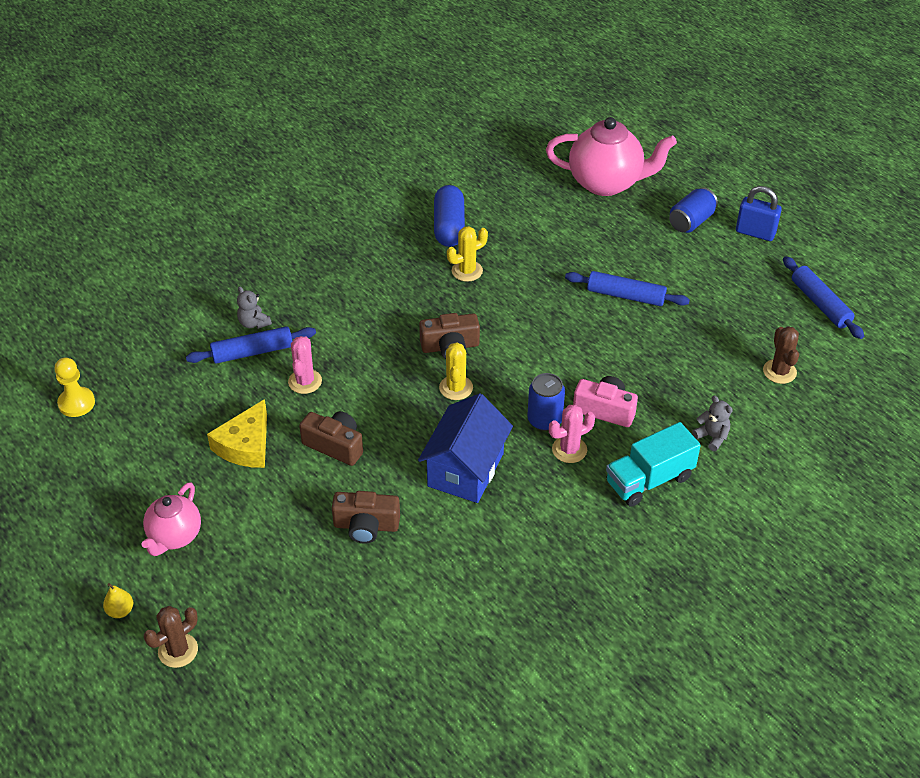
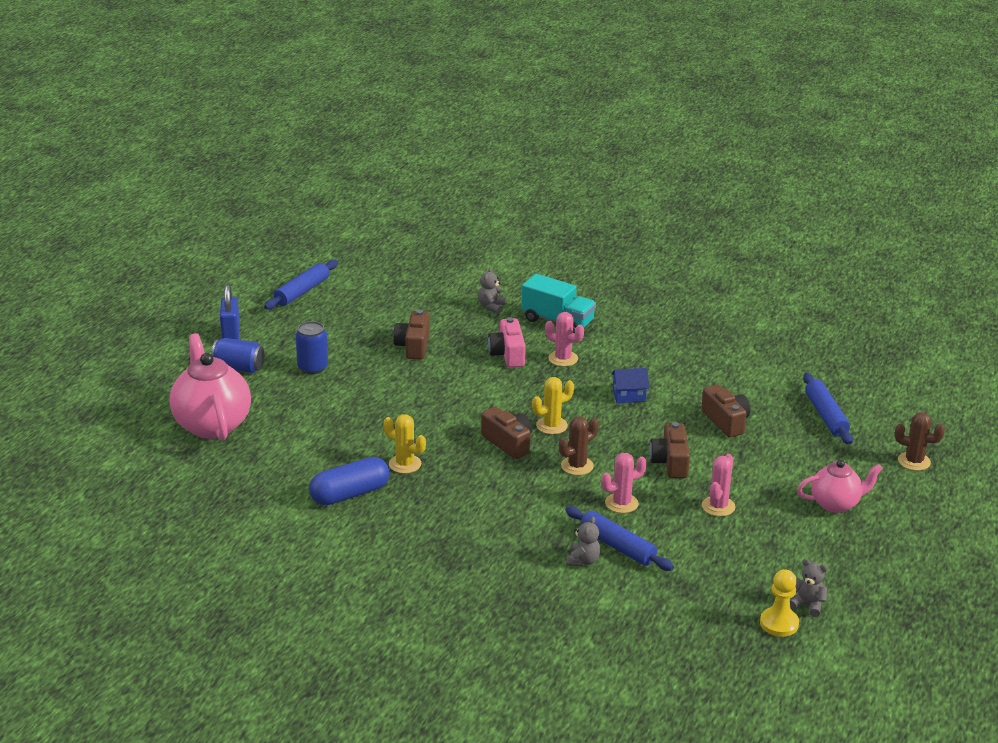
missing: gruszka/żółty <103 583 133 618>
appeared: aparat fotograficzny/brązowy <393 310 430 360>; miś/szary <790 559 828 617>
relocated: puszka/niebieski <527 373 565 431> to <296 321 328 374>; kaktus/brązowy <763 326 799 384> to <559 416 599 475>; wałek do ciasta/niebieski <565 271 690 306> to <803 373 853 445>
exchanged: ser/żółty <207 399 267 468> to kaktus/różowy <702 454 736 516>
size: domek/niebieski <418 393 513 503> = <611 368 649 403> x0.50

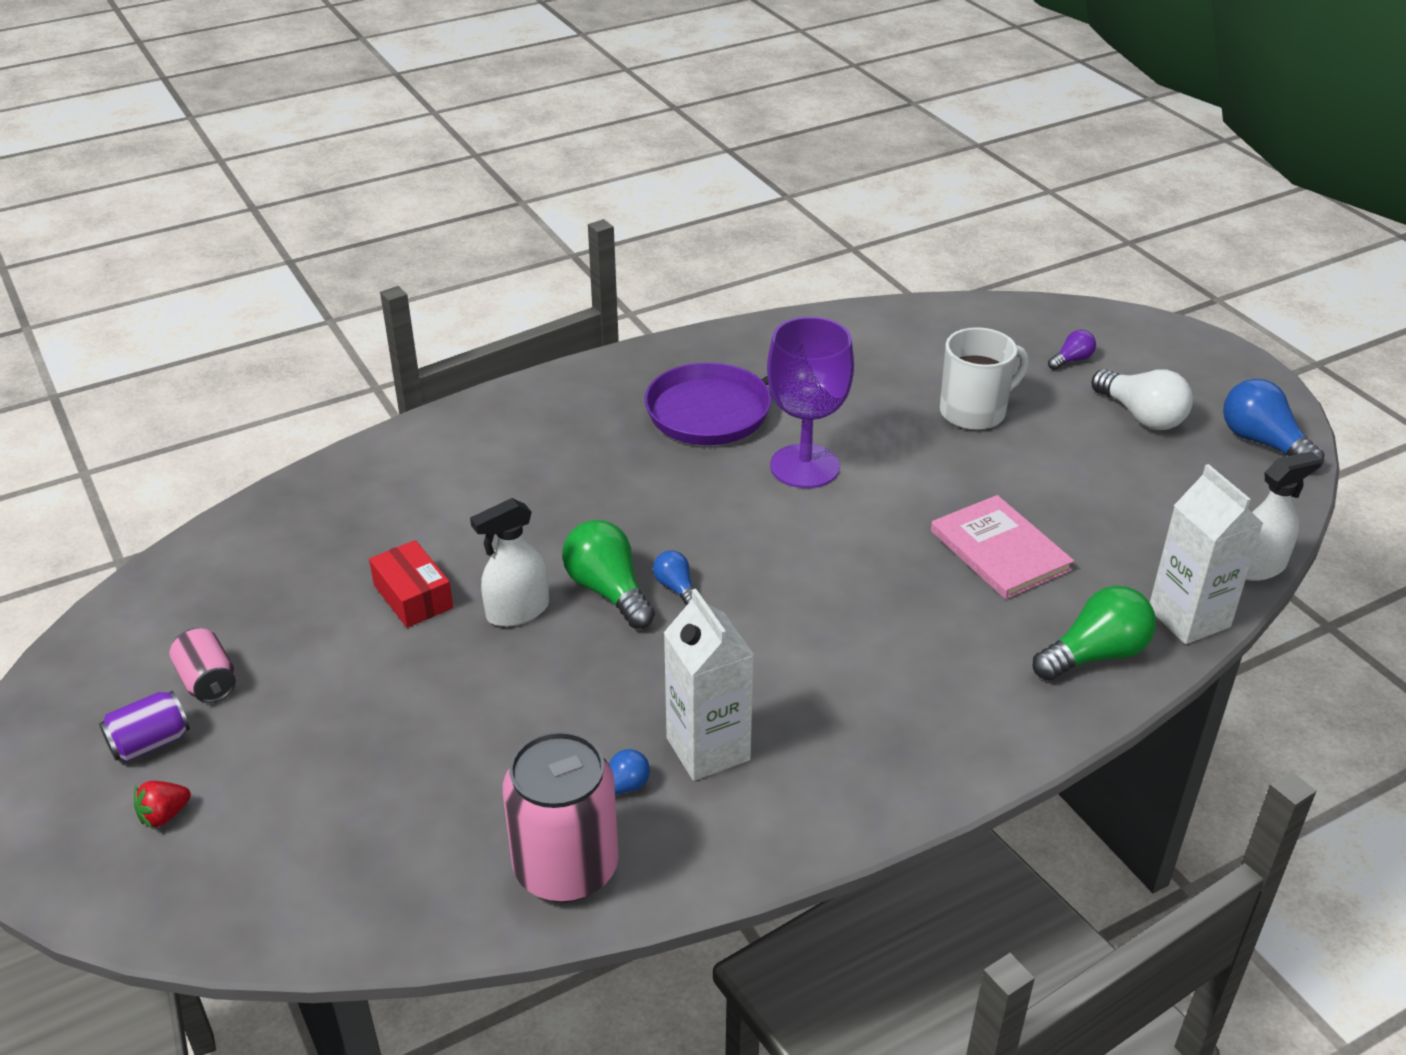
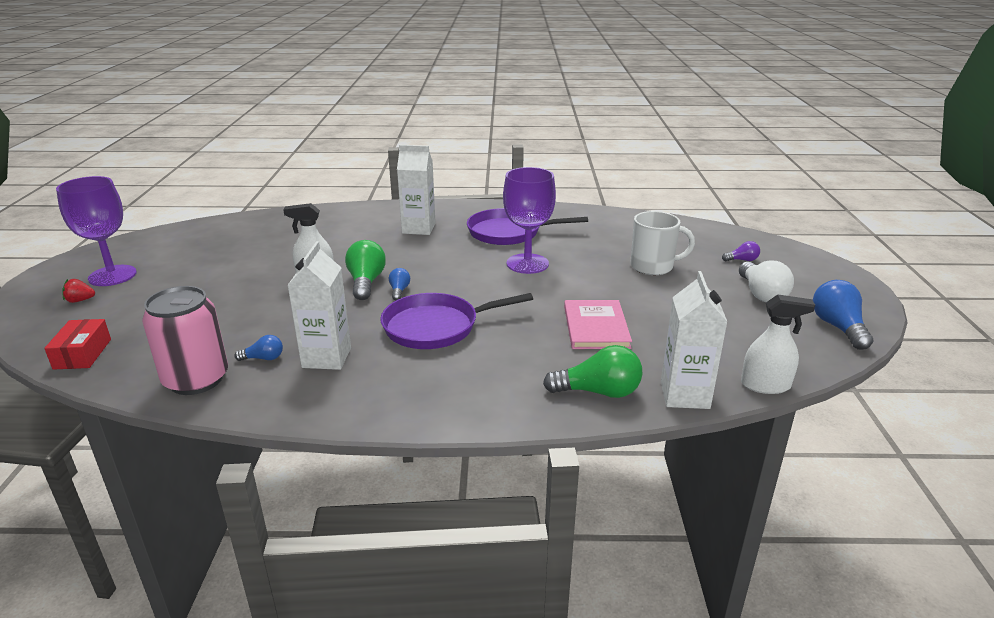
missing: puszka/różowy <169 628 236 703>
appeared: patelnia/fioletowy <380 293 533 349>; karton mleka/biały <397 145 436 235>
relocated: pudełko/czerwony <369 540 453 628> to <44 319 111 370>
exchanged: puszka/fioletowy <99 691 190 762> to kielich/fioletowy <56 176 137 286>

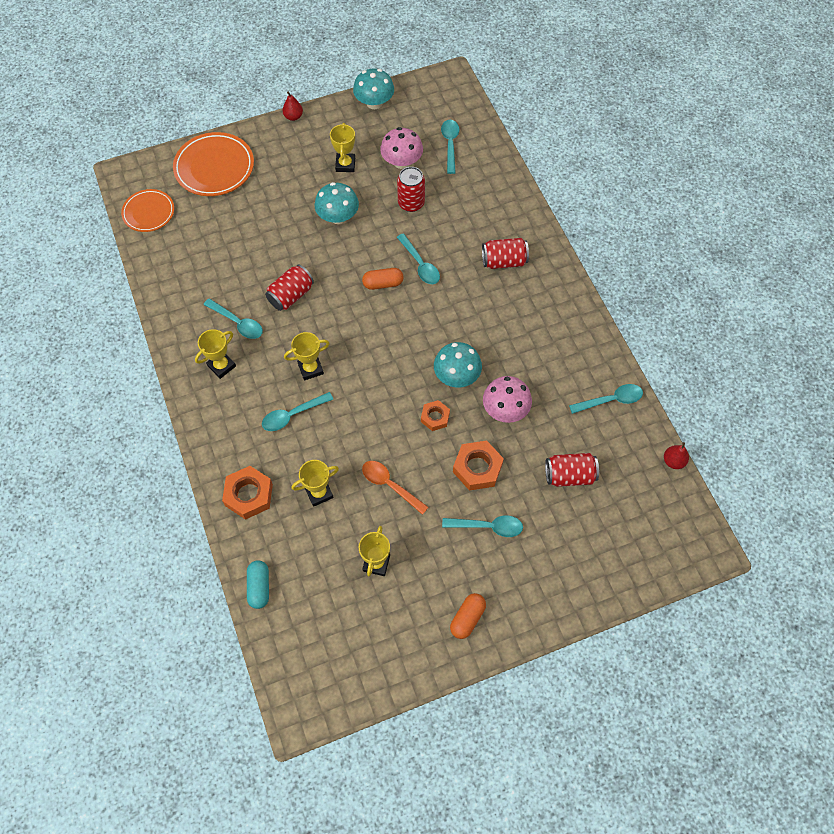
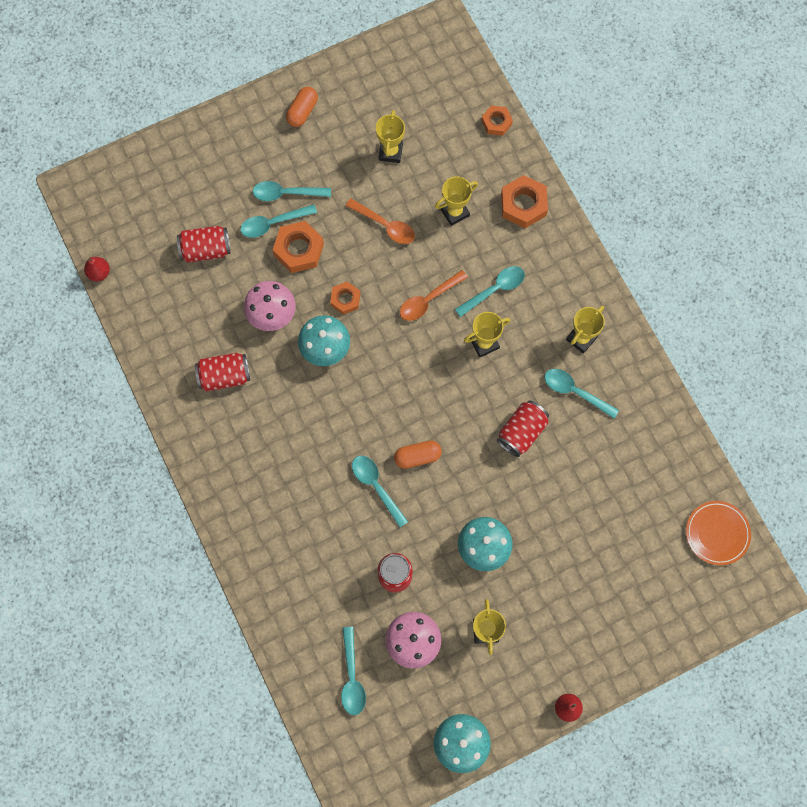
missing: talerz/pomarańczowy <173 132 254 196>
appeared: łyżka/pomarańczowy <400 270 468 321>
relocated: puszka/czerwony <482 238 529 269> to <195 353 250 391>; łyżka/turkusowy <569 384 643 414> to <240 204 317 238>
exchanged: kapsułka/turkusowy <247 560 269 609> to nakrętka/pomarańczowy <481 105 513 136>

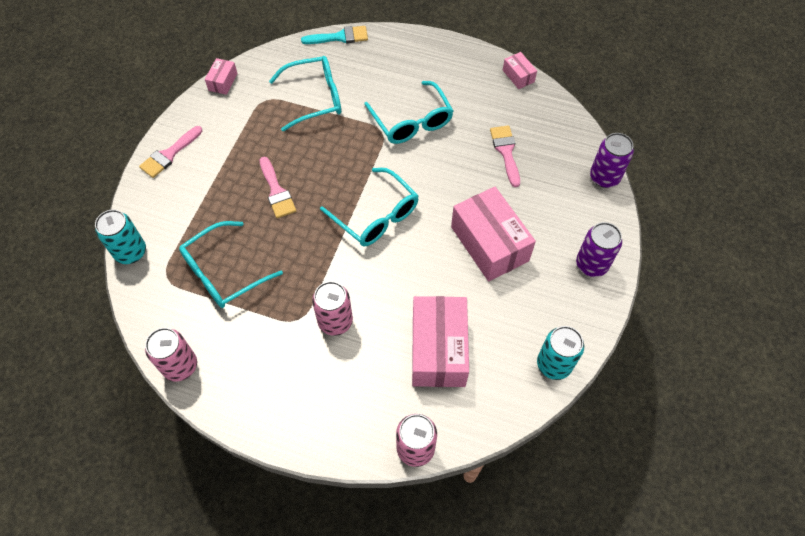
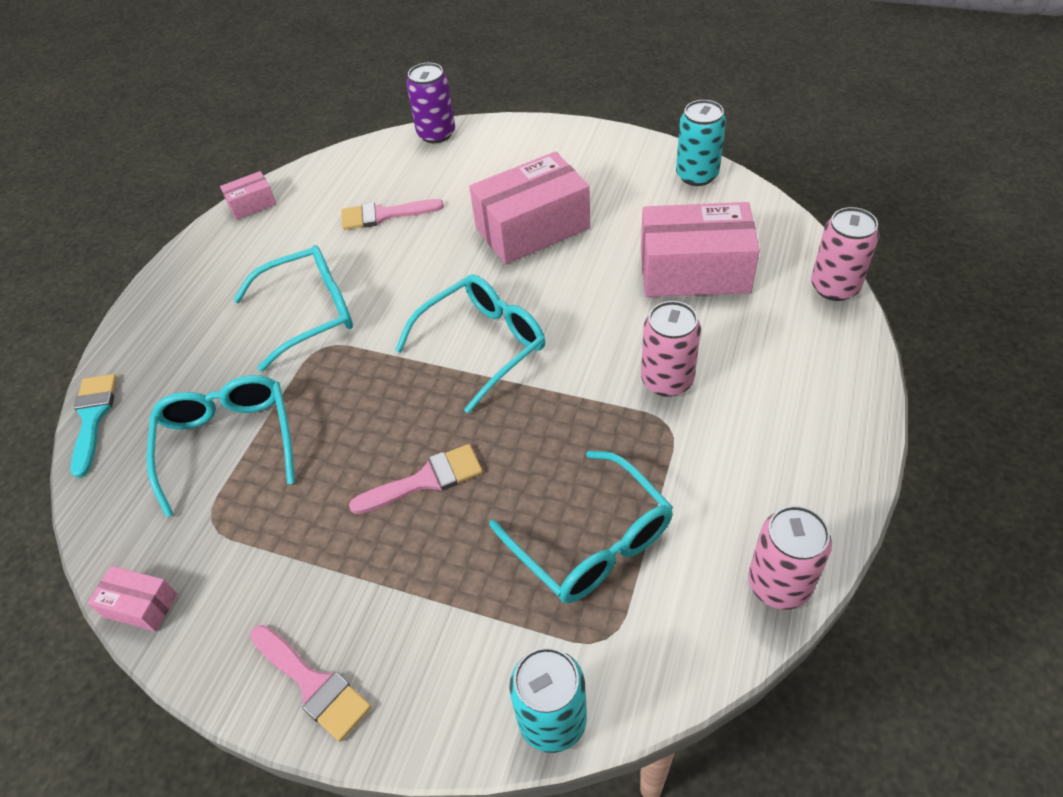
missing: puszka/fioletowy <576 222 622 277>

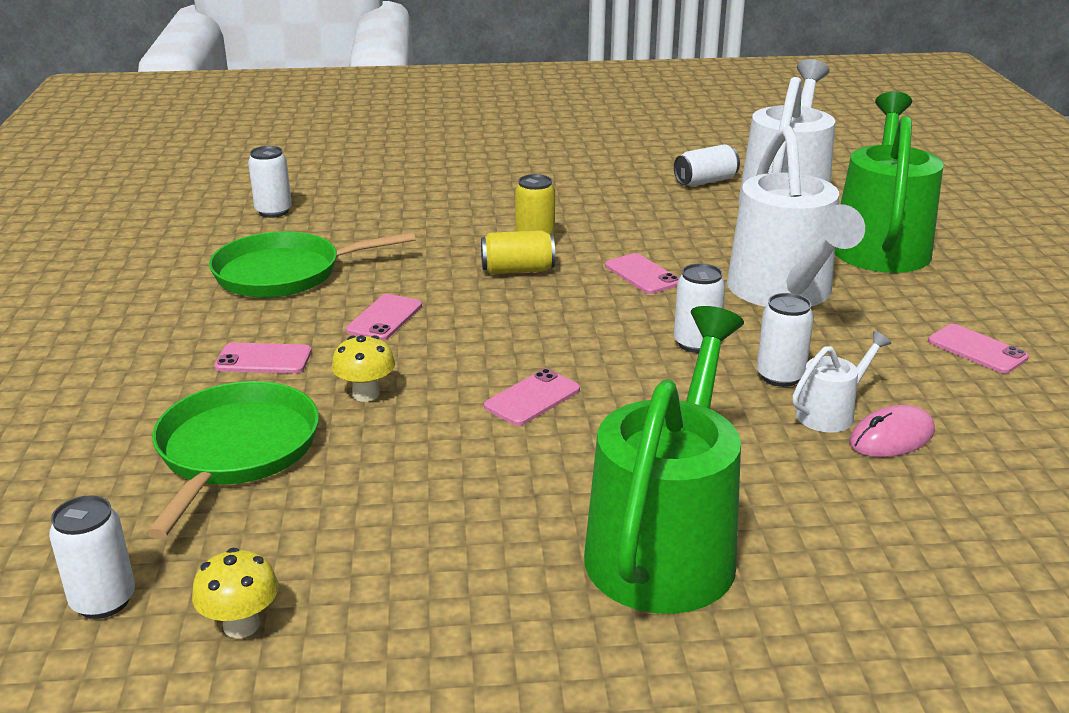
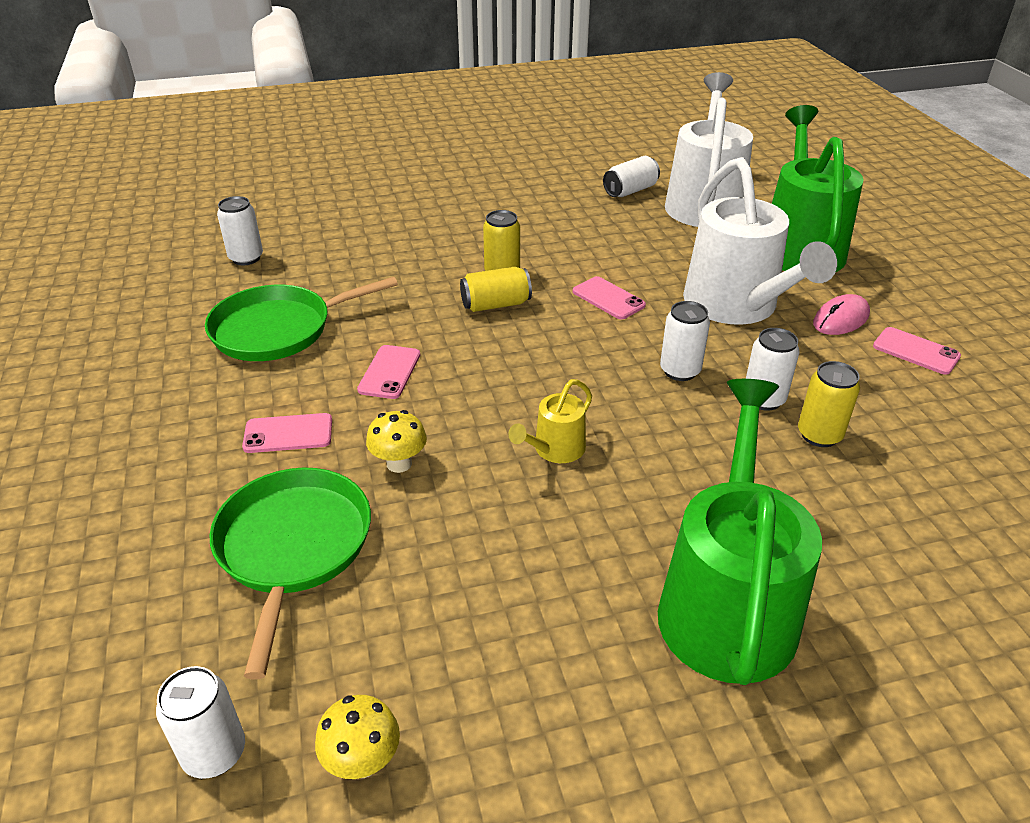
relocated: myszka/różowy <849 405 935 457> to <813 294 870 335>
exchanged: telefon/różowy <484 369 580 426> to konewka/żółty <508 379 592 463>; konewka/biały <792 331 891 432> to puszka/żółty <798 361 860 447>

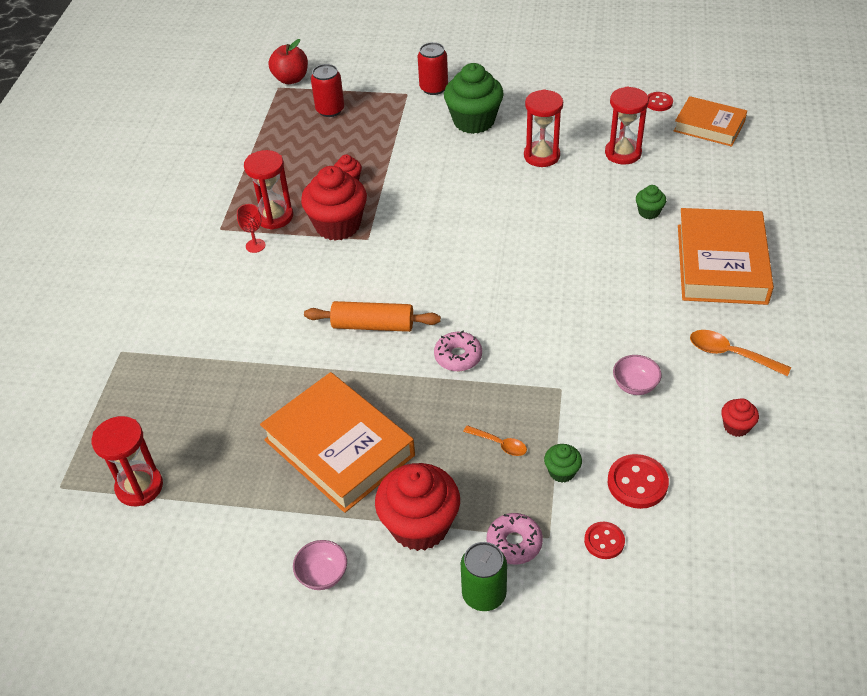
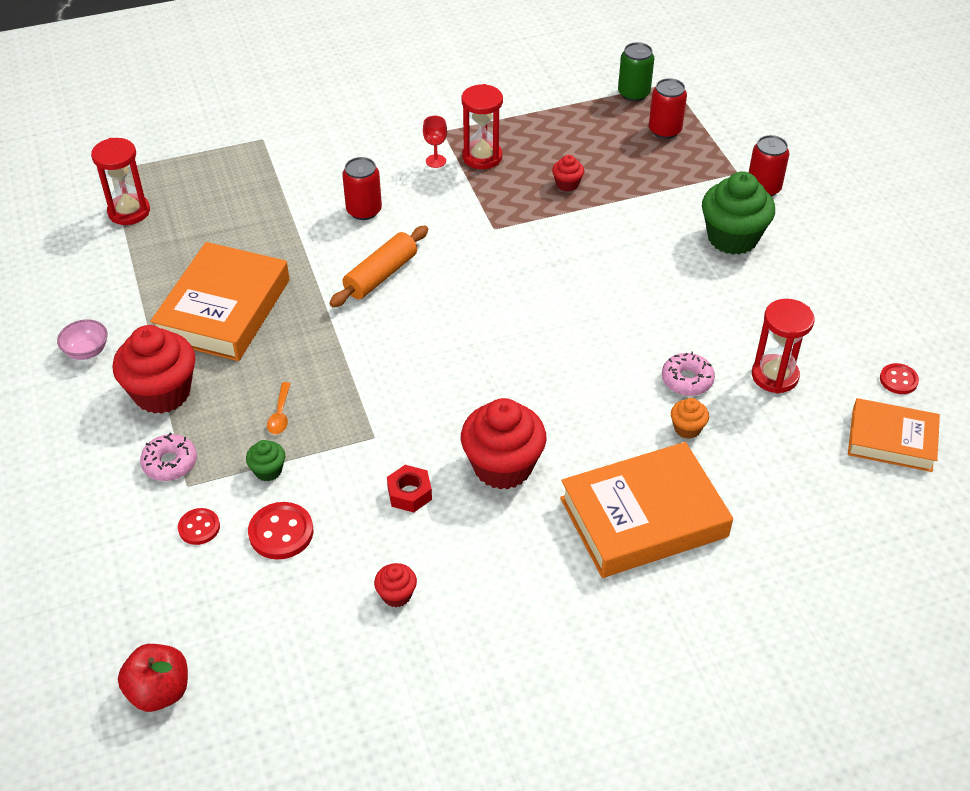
missing: klepsydra/czerwony <524 89 563 167>; łyżka/pomarańczowy <690 330 791 377>
appeared: puszka/czerwony <342 157 382 220>
relocated: jabłko/czerwony <268 39 308 84> to <118 644 188 712>; muffinka/czerwony <301 166 367 241> to <461 398 547 490>; puszka/zielony <461 542 507 611> to <618 42 654 102>; donut/różowy <434 330 482 371> to <662 352 715 396>
exchanged: miska/różowy <613 355 662 395> to nakrętka/czerwony <387 465 432 512>
colour: muffinka/zielony <636 185 666 219> to muffinka/pomarańczowy <671 398 709 439>
spun: wałek do ciasta/pomarańczowy <304 301 441 332> = <330 226 428 307> 60 degrees clockwise; książka/pomarańczowy <674 96 747 147> = <848 398 940 472> 75 degrees counterclockwise

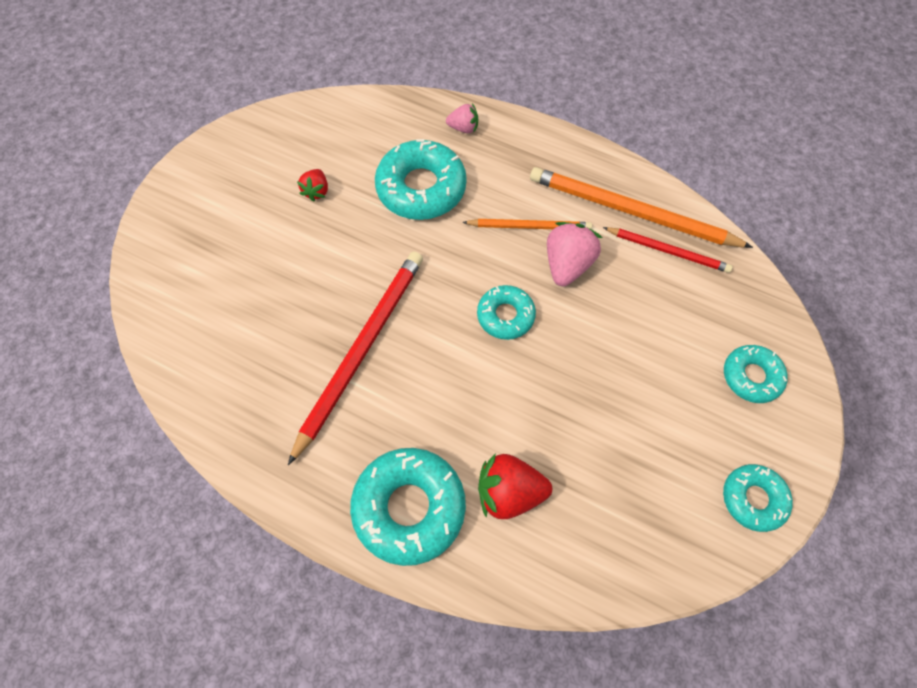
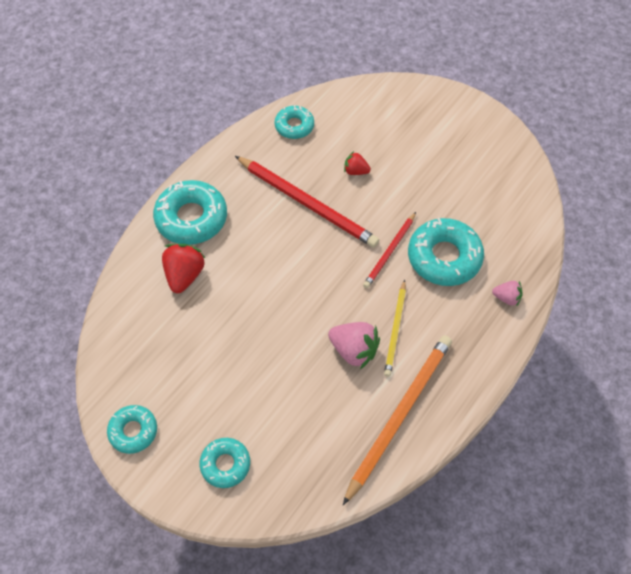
relocated: donut/turkusowy <477 285 536 340> to <275 105 314 139>; truskawka/czerwony <297 169 328 202> to <344 151 371 175>; ołówek/czerwony <603 227 733 273> to <363 212 416 288>
colour: ołówek/pomarańczowy <462 219 592 229> to ołówek/żółty <384 279 406 377>
spun: truskawka/różowy <446 103 478 133> = <492 281 523 307> 90 degrees counterclockwise

